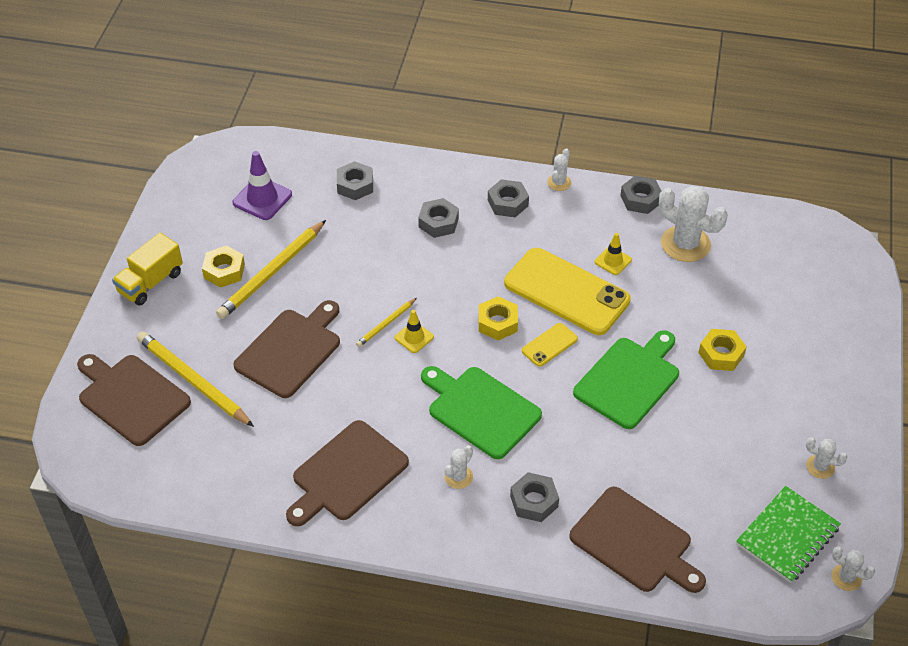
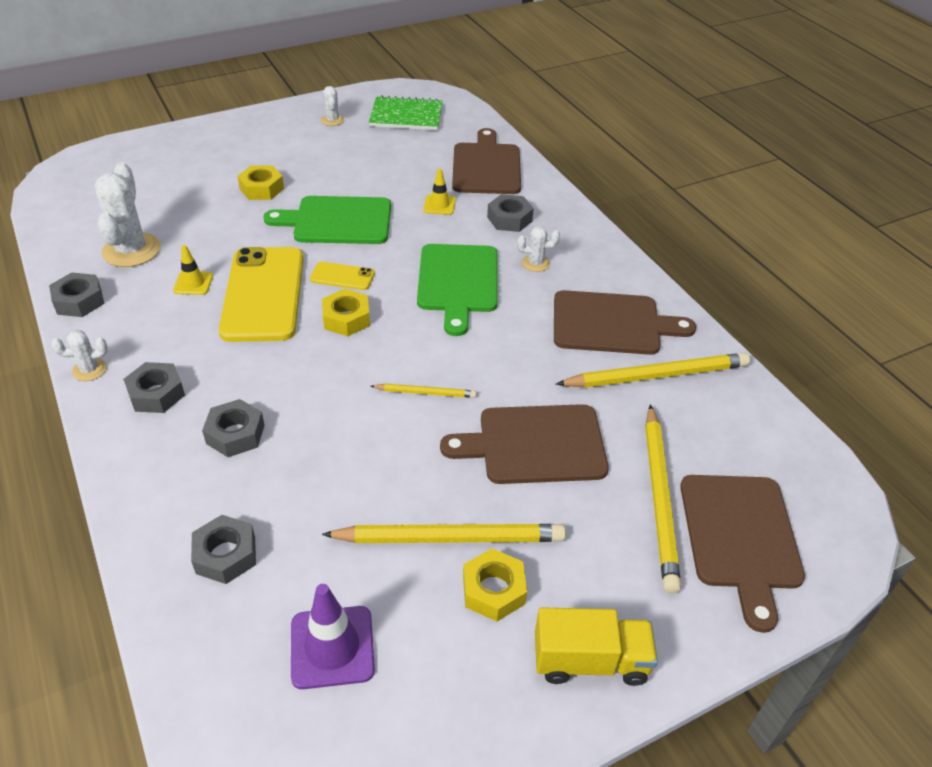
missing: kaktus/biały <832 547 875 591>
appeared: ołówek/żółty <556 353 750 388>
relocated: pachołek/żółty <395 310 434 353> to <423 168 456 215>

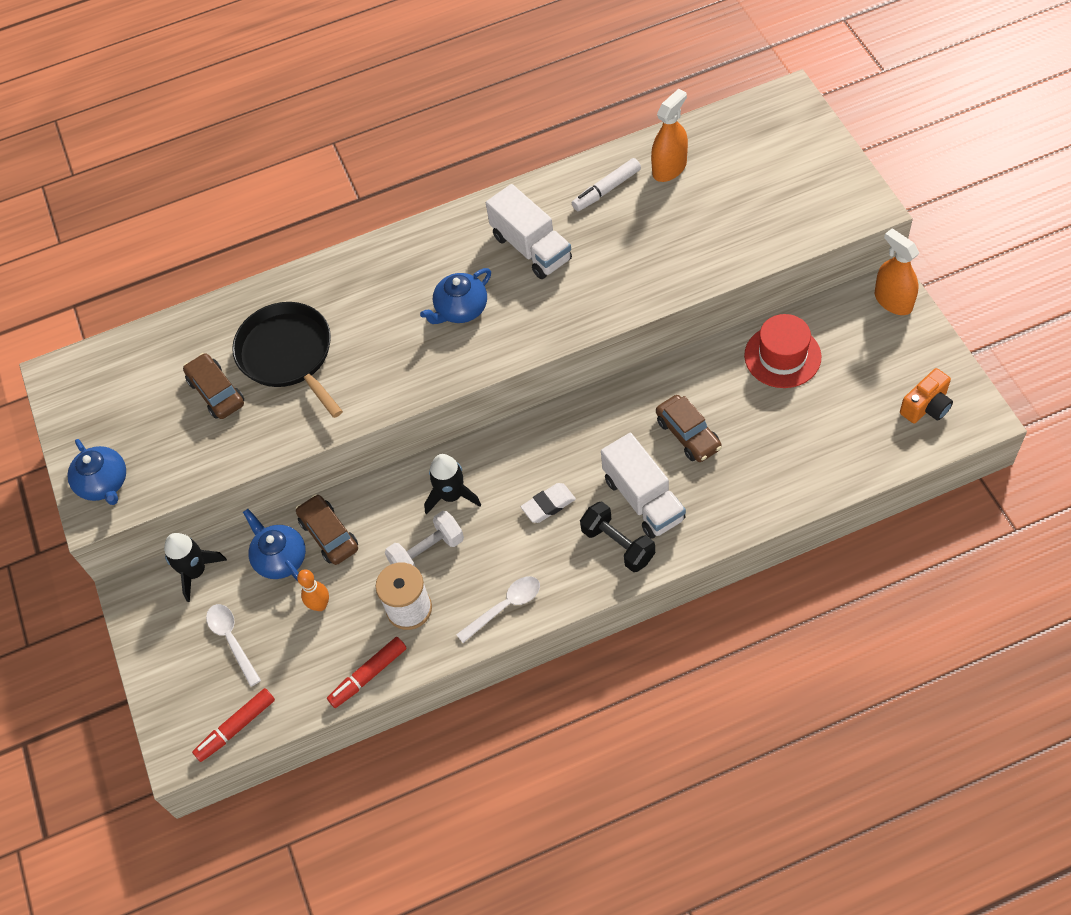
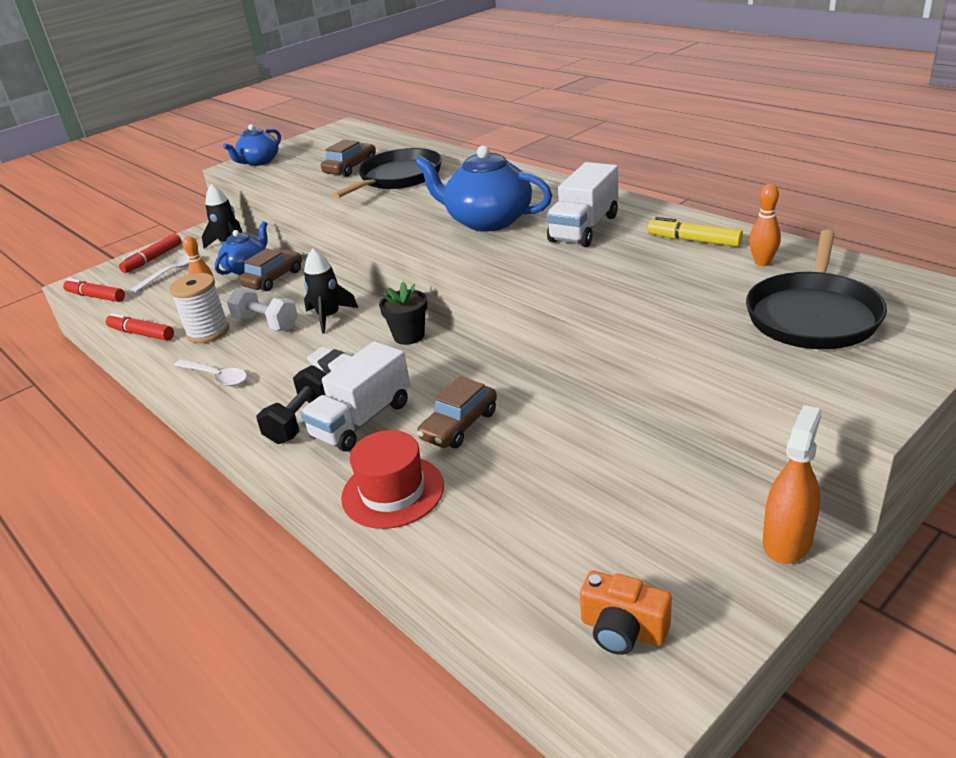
appeared: flamaster/czerwony <119 234 182 273>; doniczka/czarny <379 281 427 345>; patelnia/czarny <746 230 887 349>
relocated: kapelusz/czerwony <744 314 821 388> to <341 430 444 529>
exchanged: spryskiwacz/pomarańczowy <651 89 688 182> to kręgiel/pomarańczowy <749 184 781 266>
colour: flamaster/biały <572 158 641 211> to flamaster/żółty <647 217 743 247>
size: imbryk/niebieski <420 268 491 324> = <415 146 552 232> x1.61

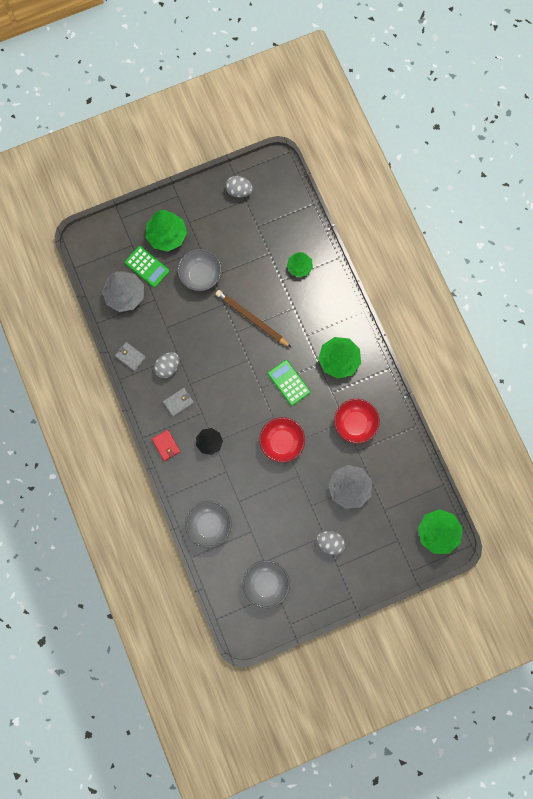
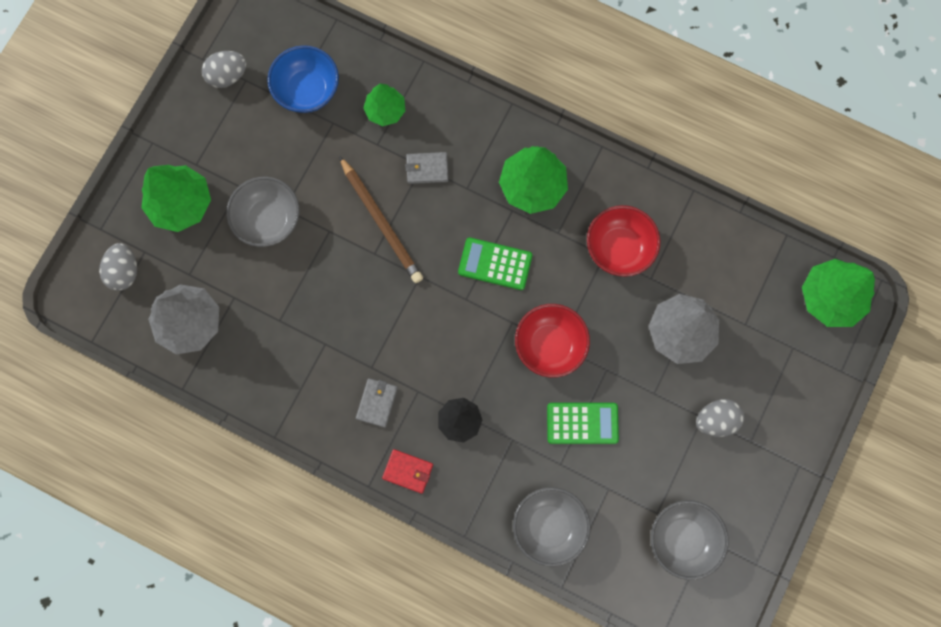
appeared: miska/niebieski <267 45 339 113>
relocated: jajko/szary <154 352 179 378> to <99 243 137 291>; portfel/szary <115 342 146 371> to <405 152 448 184>; kalkulator/zielony <125 246 170 288> to <547 403 619 444>
spun: ołówek/brązowy <216 290 292 348> = <339 156 423 283> 120 degrees counterclockwise

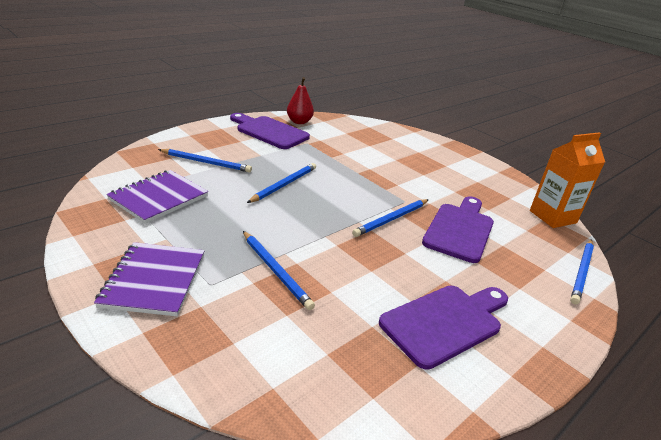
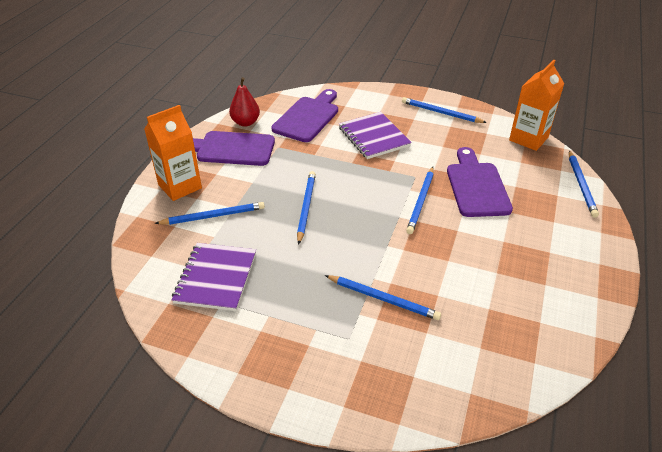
appeared: karton mleka/pomarańczowy <144 105 202 201>; ołówek/niebieski <402 97 487 123>
relocated: deska do krojenia/fioletowy <379 286 508 370> to <271 89 338 142>; zeszyt/fioletowy <94 242 205 316> to <339 112 412 159>

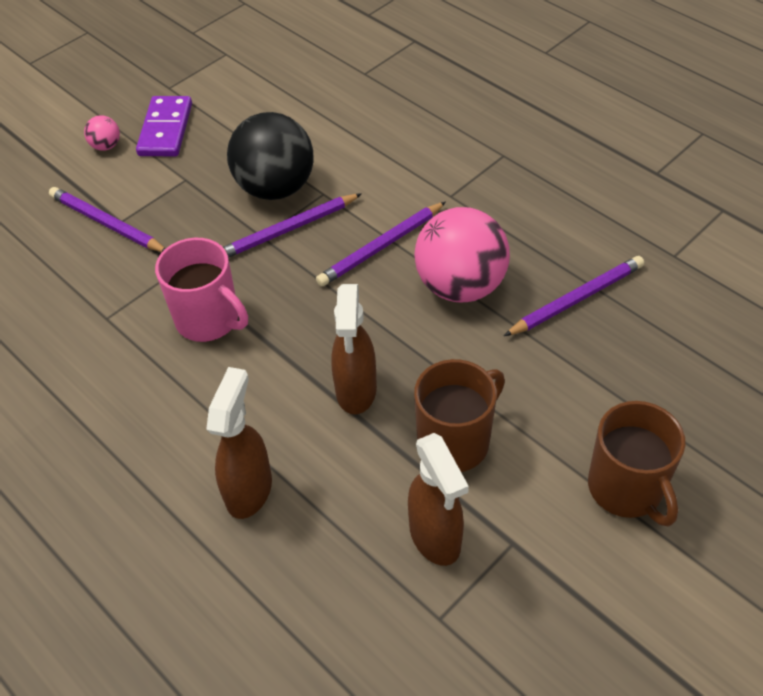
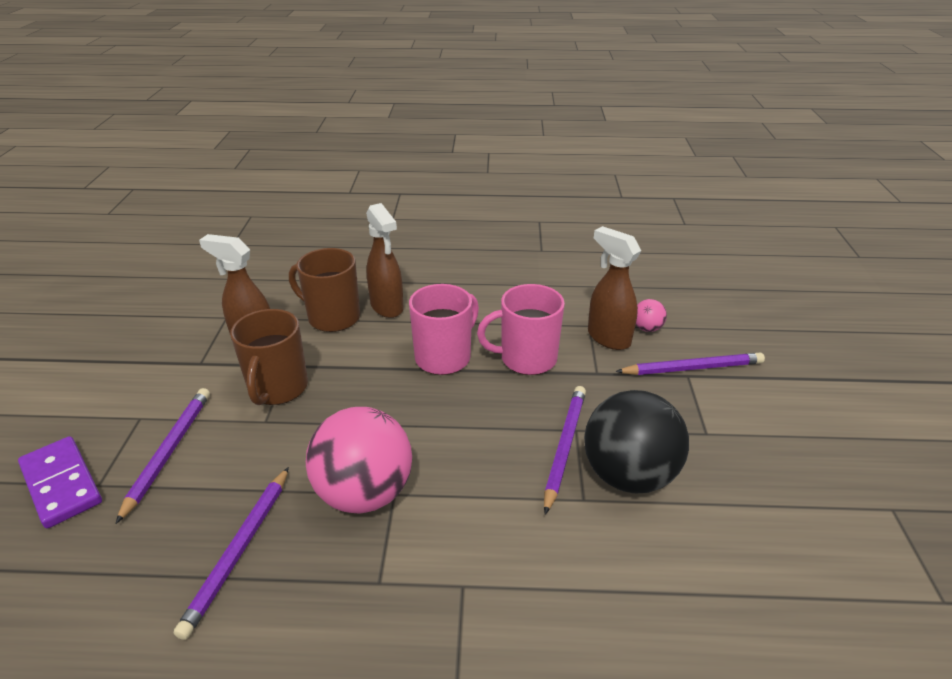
appeared: kubek/różowy <409 284 479 375>
relocated: kostka domina/fioletowy <136 96 192 156> to <18 436 102 528>; ołówek/fioletowy <316 202 446 287> to <116 388 210 524>; kubek/brązowy <588 401 685 527> to <289 248 360 332>; spryskiwacz/brązowy <331 284 377 414> to <588 226 641 350>; piłka/różowy <84 115 120 151> to <636 299 667 332>

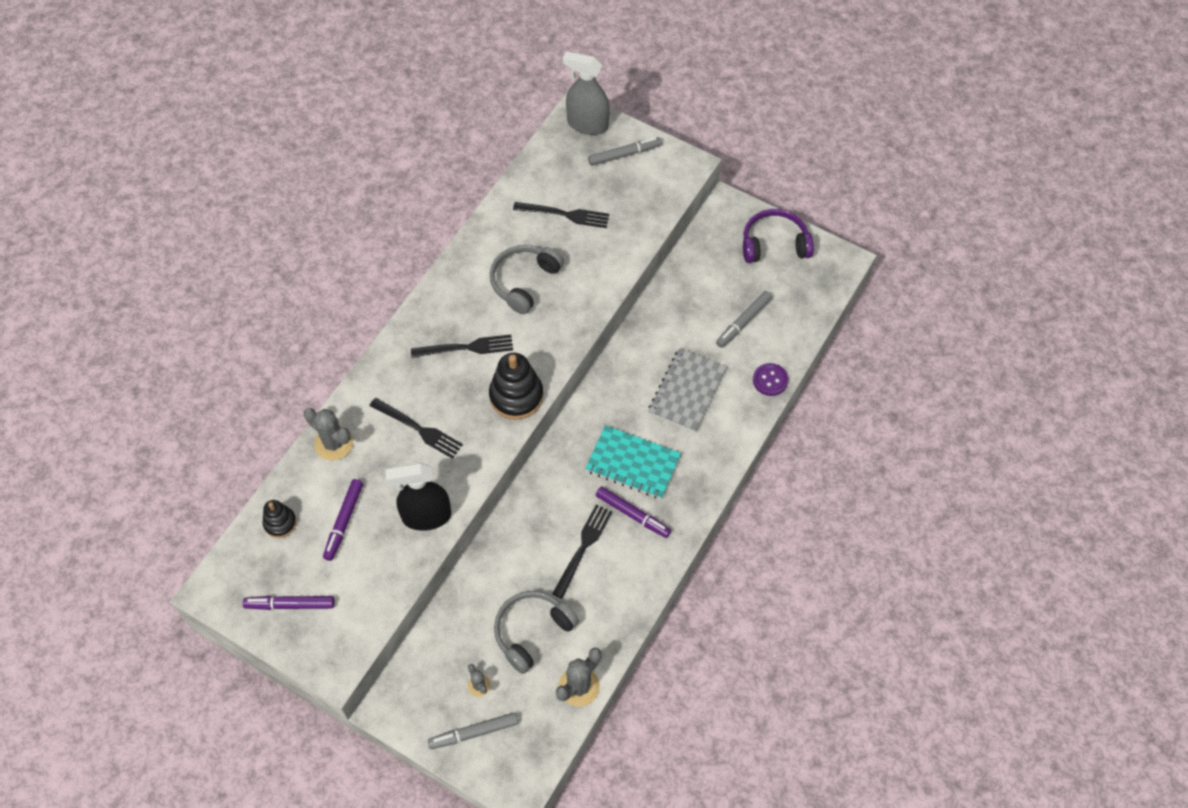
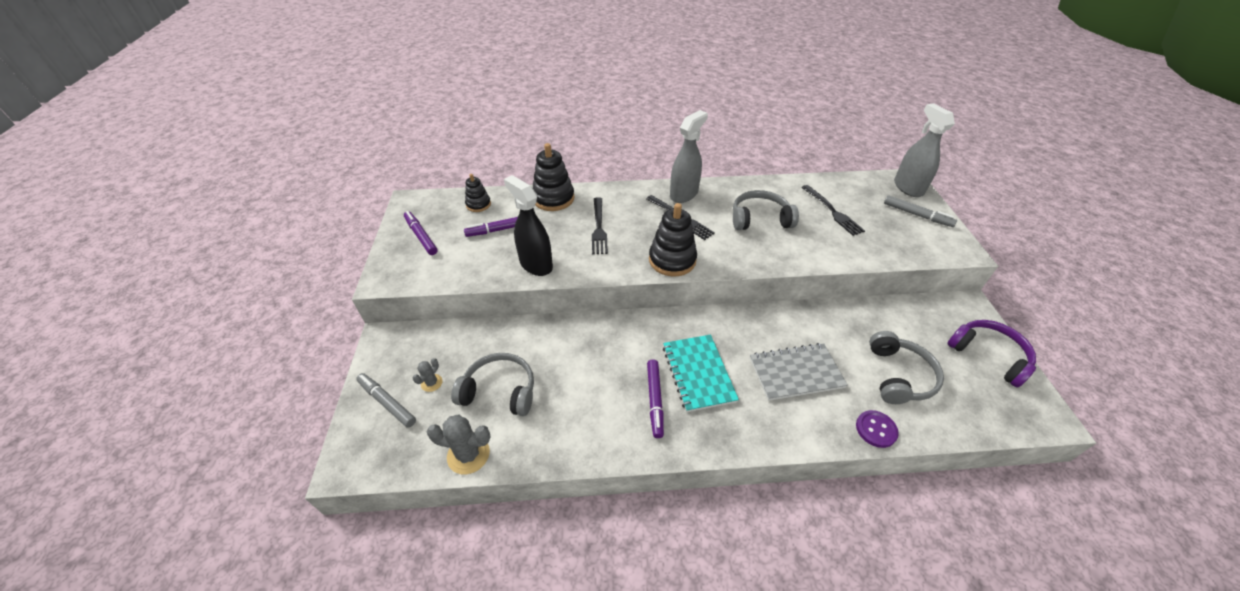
missing: widelec/czarny <552 504 612 599>
appeared: spryskiwacz/szary <670 110 708 203>
exchanged: kaktus/szary <304 408 353 460> to zabawka nakładanka/czarny <533 143 575 211>; flamaster/szary <716 291 772 348> to słuchawki/szary <869 331 944 404>

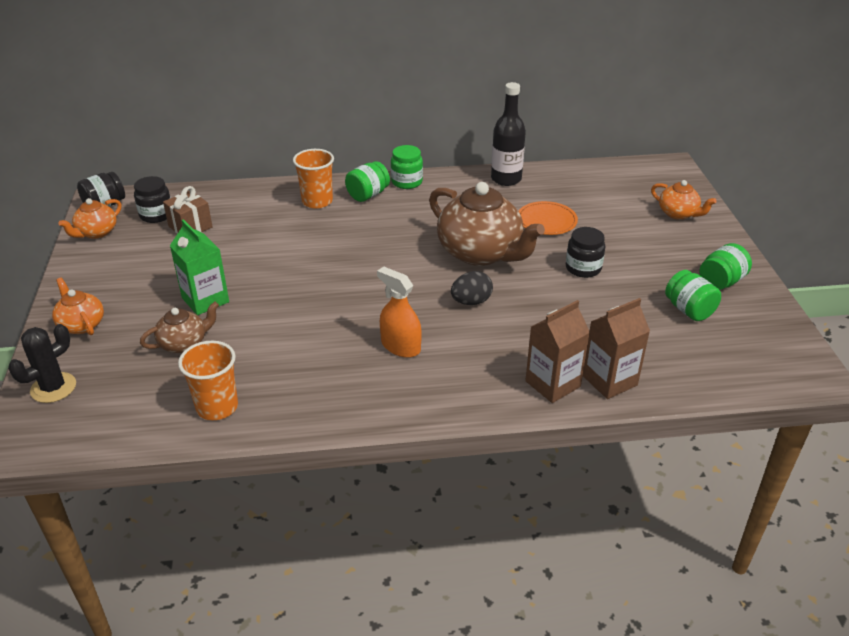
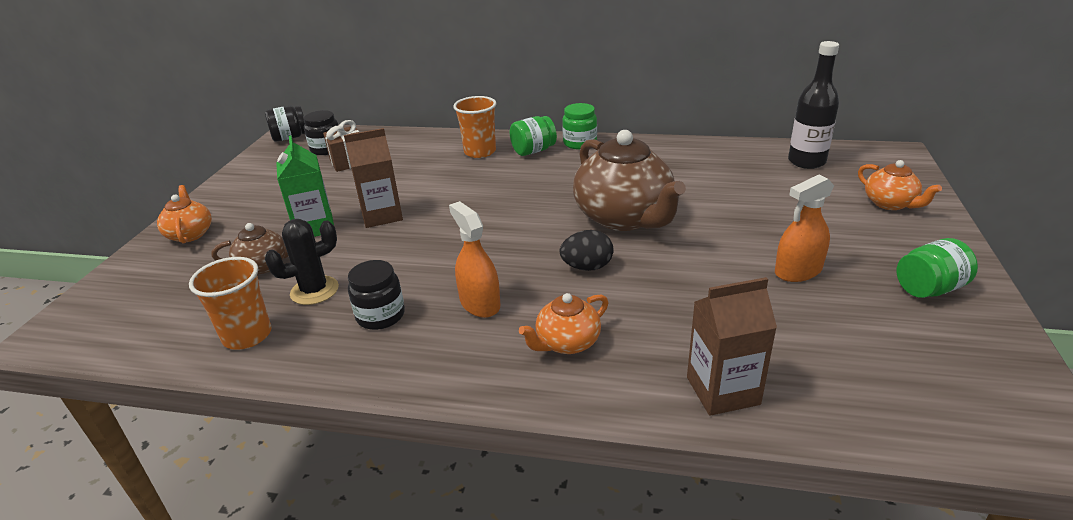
missing: talerz/pomarańczowy <518 201 578 235>; słoik/zielony <665 270 721 321>
appeared: spryskiwacz/pomarańczowy <775 174 834 282>
relocated: kaktus/czarny <8 324 76 403> to <265 219 339 305>; karton mleka/brązowy <525 300 590 403> to <344 128 403 228>; słoik/czarny <566 227 605 278> to <348 260 405 330>; imbryk/pomarańczowy <58 198 121 239> to <519 293 608 354>; butelka/czarny <491 82 526 186> to <788 41 839 169>

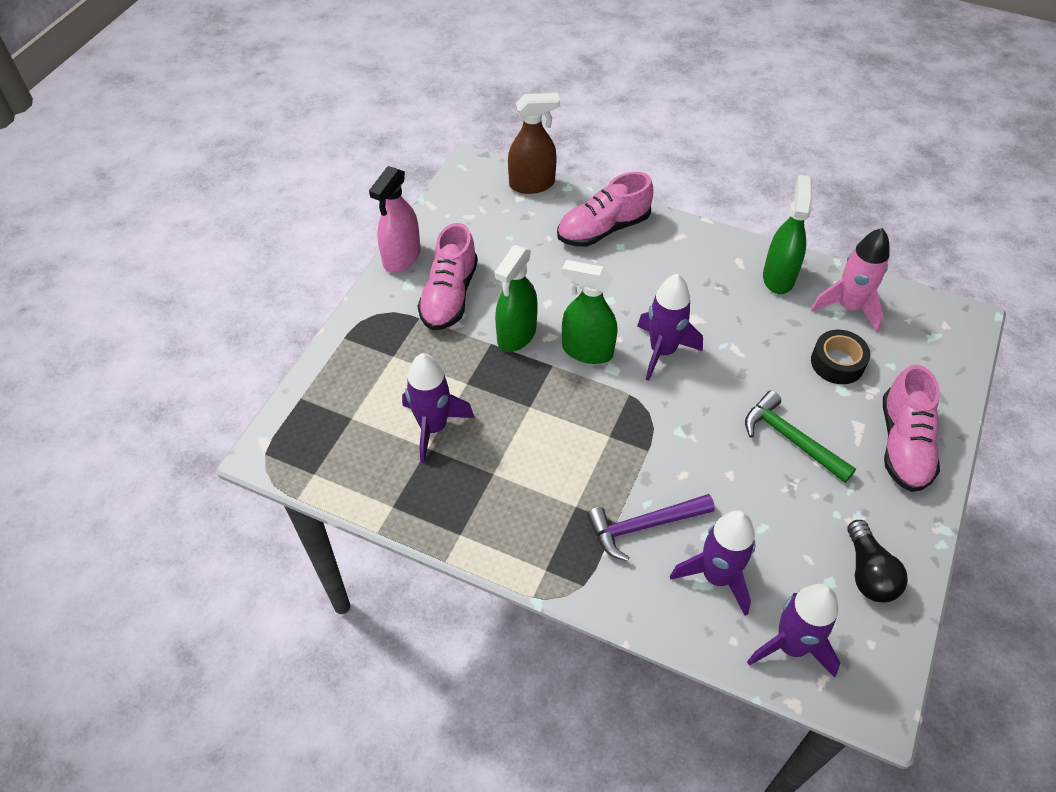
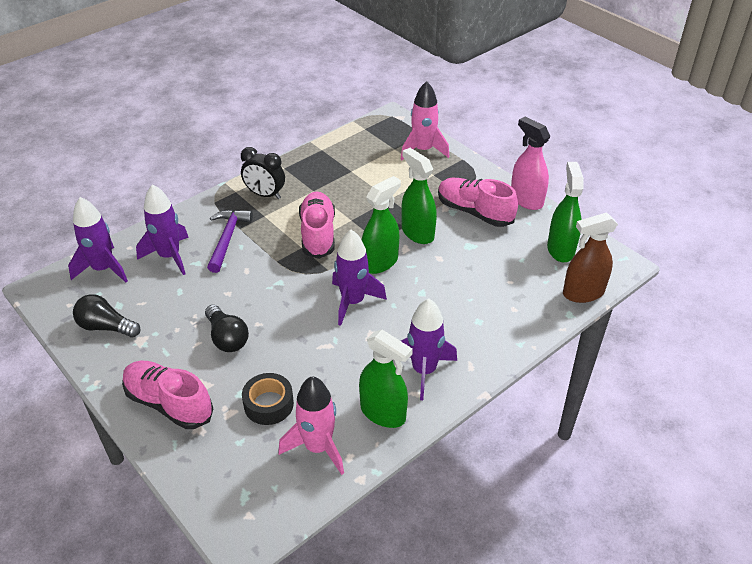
appeared: budzik/czarny <241 147 285 199>; rakieta/różowy <400 81 450 160>; spryskiwacz/zielony <547 162 584 262>
relocated: but/różowy <557 172 653 247> to <299 192 335 259>; rakieta/fioletowy <402 353 475 463> to <401 298 457 400>
exchanged: młotek/zielony <745 391 856 483> to żarówka/czarny <205 305 249 352>
spun: spryskiwacz/brązowy <508 93 560 194> = <563 212 618 303> 60 degrees clockwise

